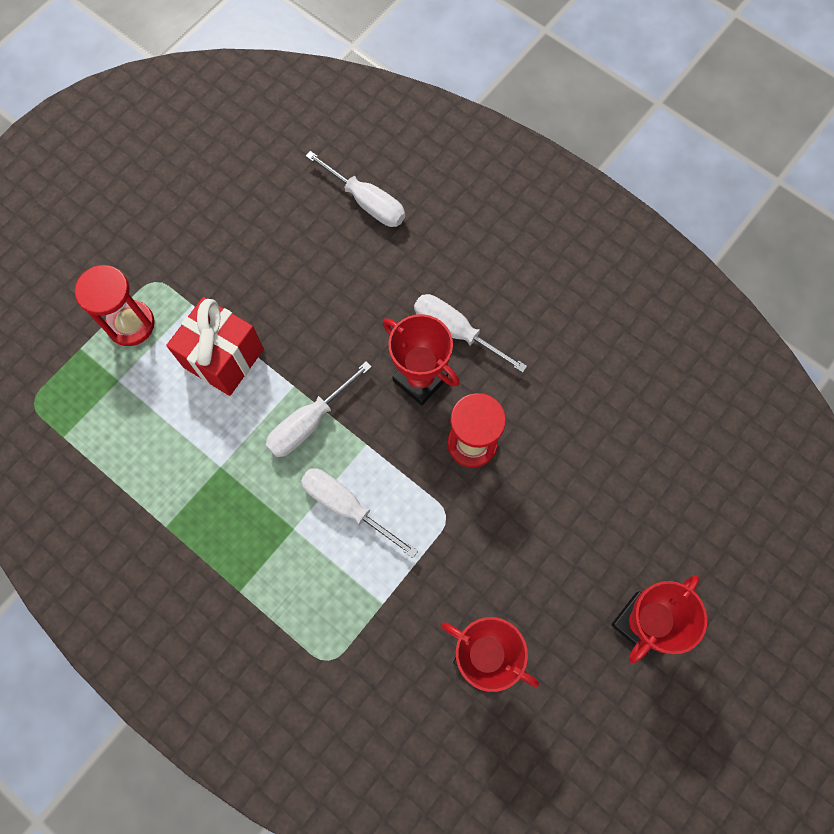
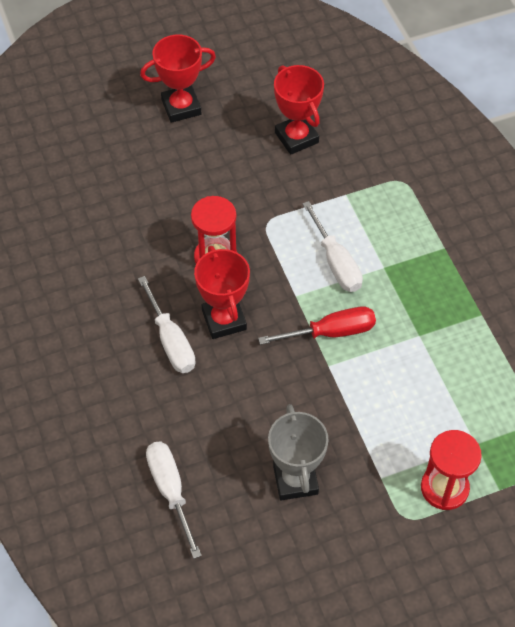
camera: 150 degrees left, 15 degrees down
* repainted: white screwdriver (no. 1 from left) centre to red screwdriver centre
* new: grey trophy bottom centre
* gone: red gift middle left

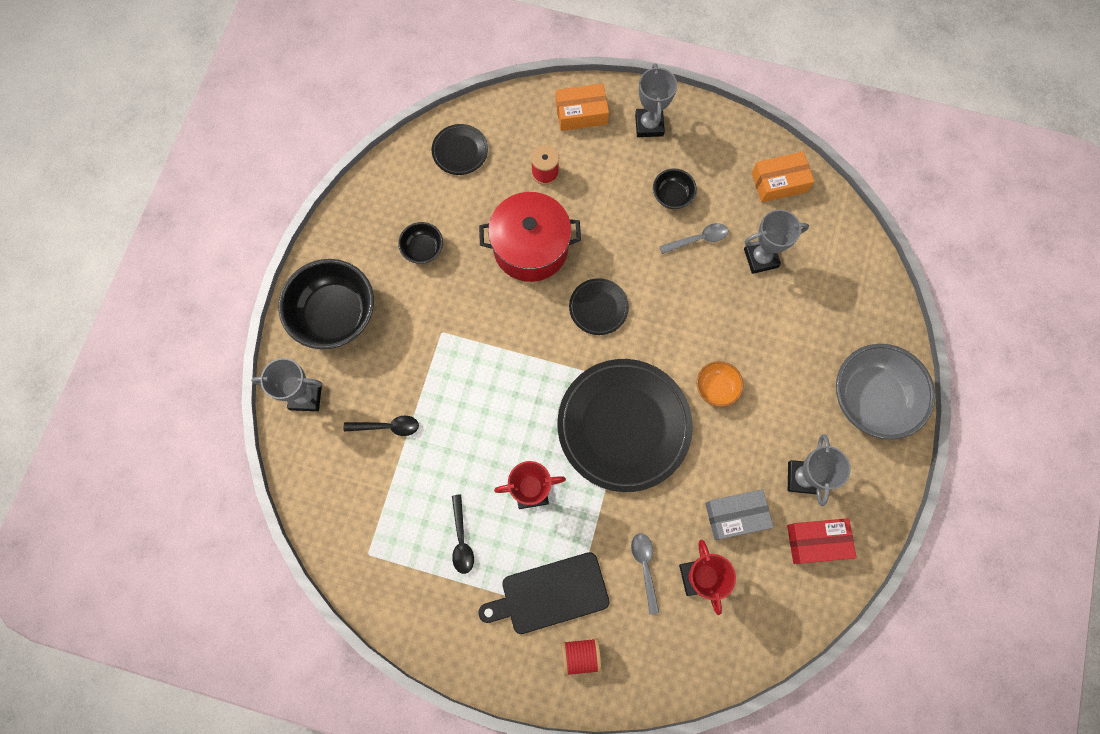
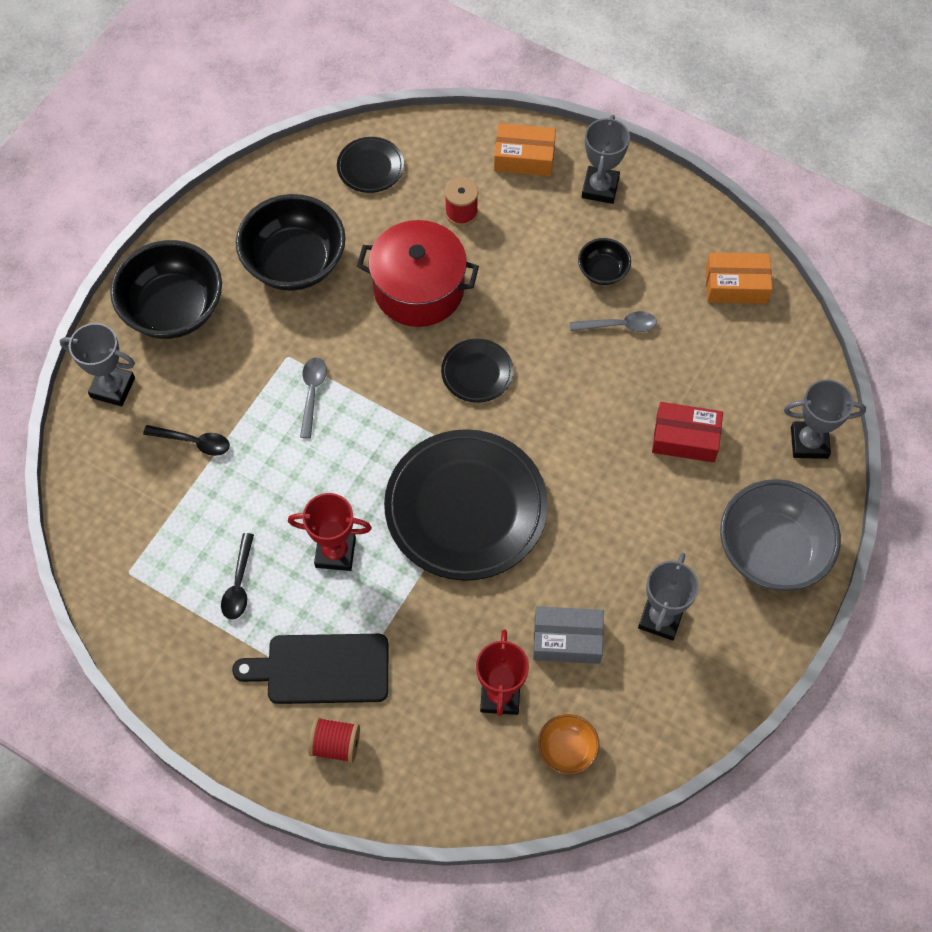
camera: 15 degrees right, 10 degrees down
* scaled: black bowl (no. 2 from left) top centre = top left x2.04
* shifted: grey spoon (no. 1 from left) bottom centre to centre
* shifted: orange bowl centre to bottom centre
* shifted: red box bottom right to middle right
* shifted: grey trophy (no. 3 from left in the first image) top right to grey trophy (no. 4 from left) middle right

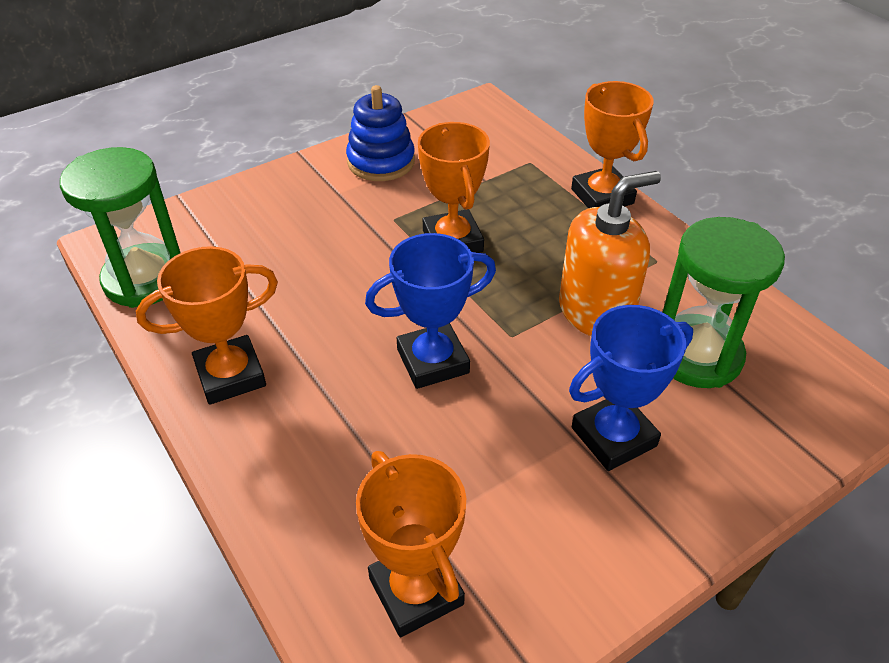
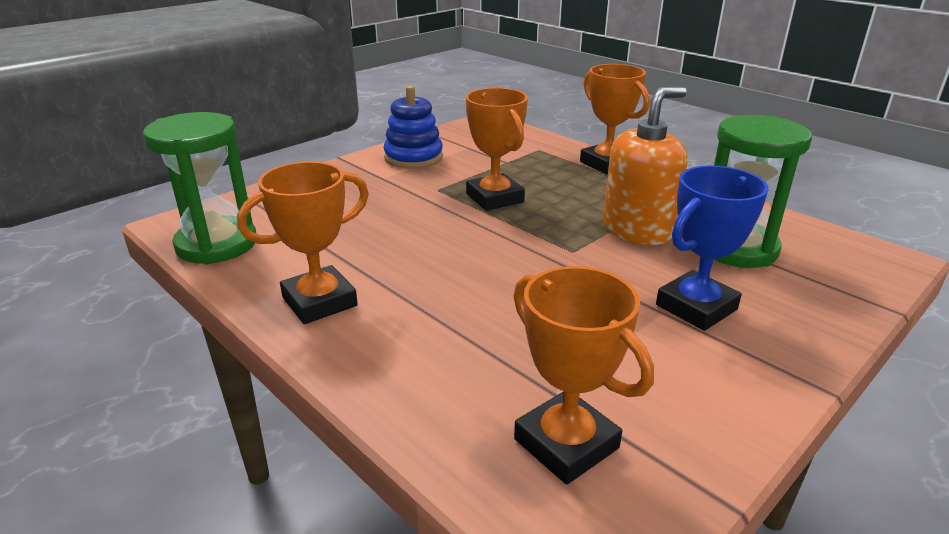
camera: 10 degrees left, 15 degrees down
* gone: blue trophy (no. 1 from left) centre

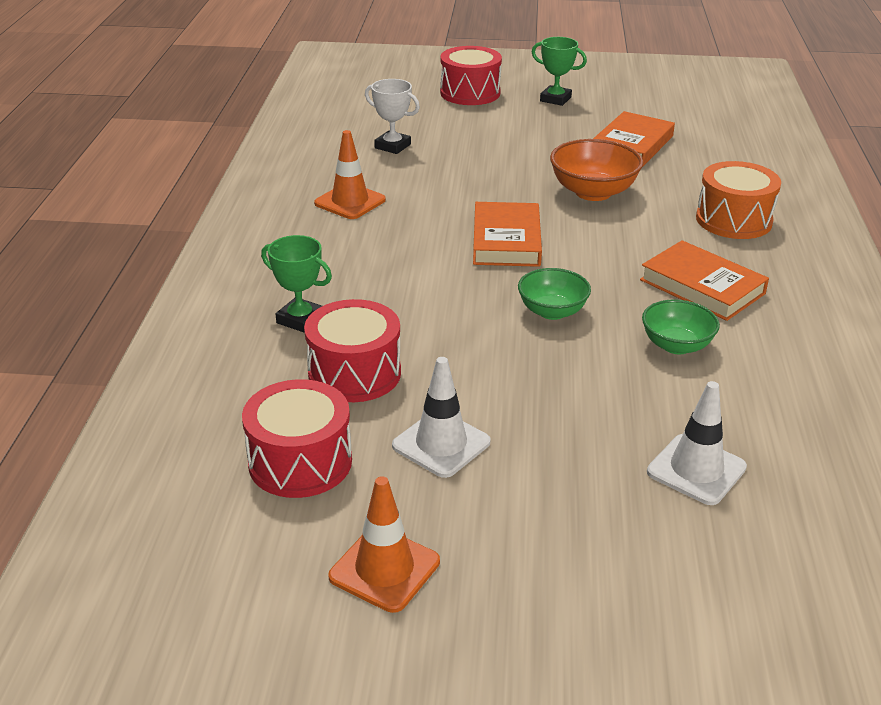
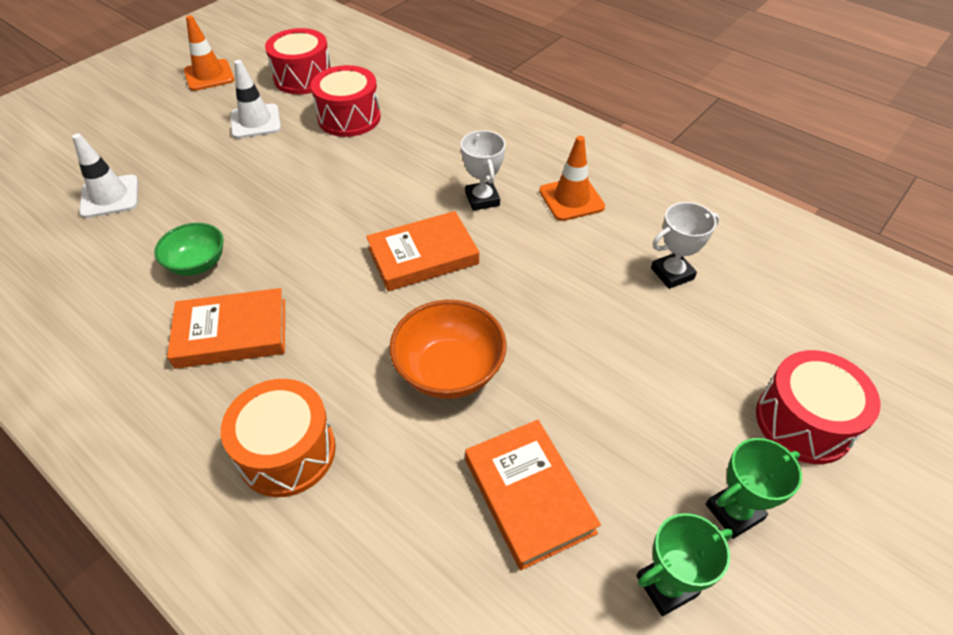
camera: 125 degrees right, 15 degrees up
* rotated: orange book (no. 1 from left in the first image) top centre = centre 60 degrees counterclockwise
* new: white trophy (no. 1 from left) top centre
* shifted: green trophy (no. 1 from left) centre to bottom right
* gone: green bowl (no. 1 from left) centre

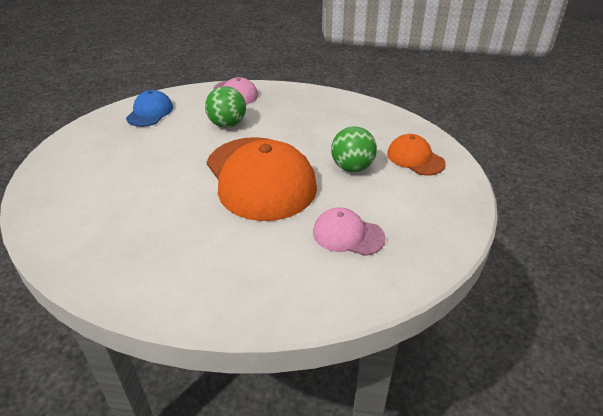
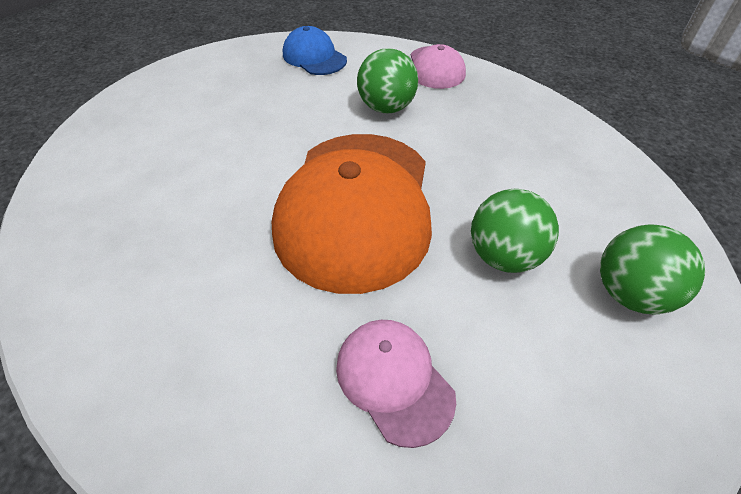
camera: 35 degrees right, 10 degrees up
* rotated: blue cap top left = top centre 90 degrees counterclockwise
* swapped: orange cap (no. 2 from left) middle right to green ball (no. 3 from left) middle right

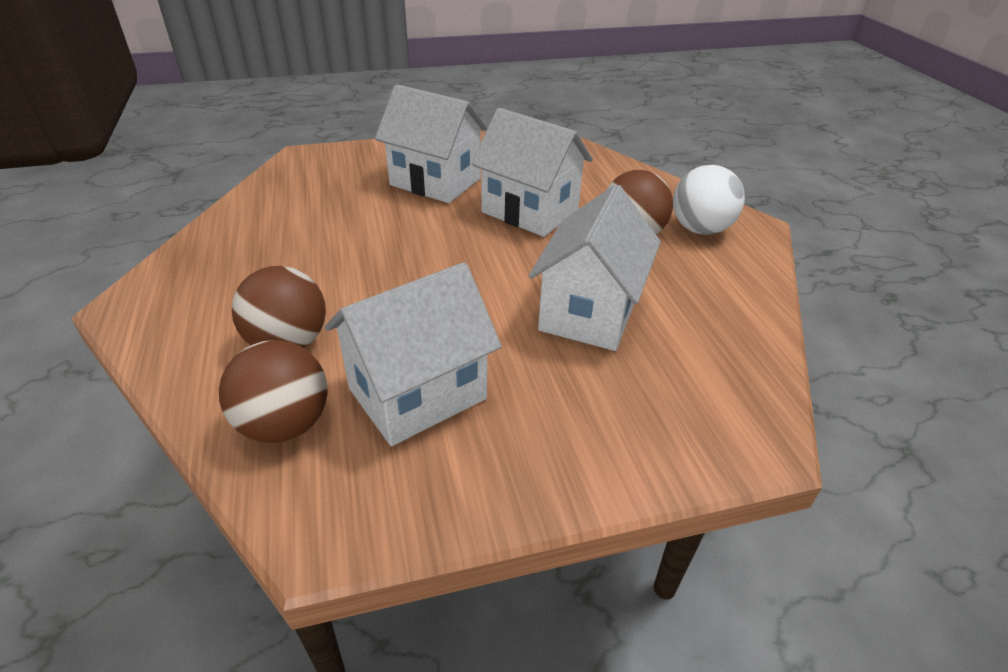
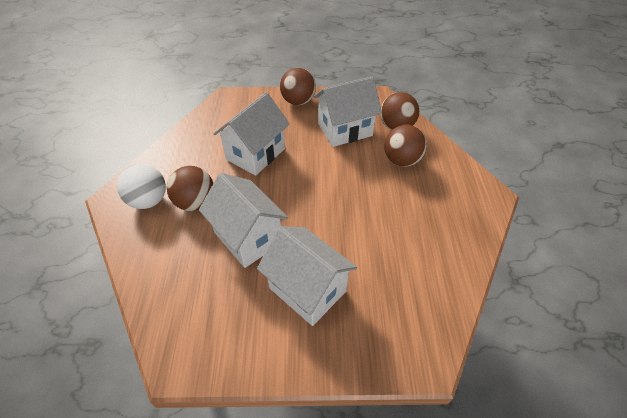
camera: 165 degrees left, 10 degrees up
* new: brown ball (no. 2 from left) top centre

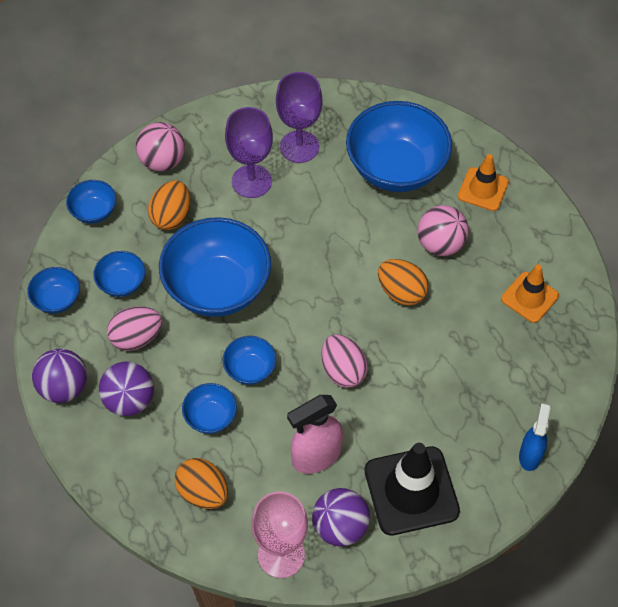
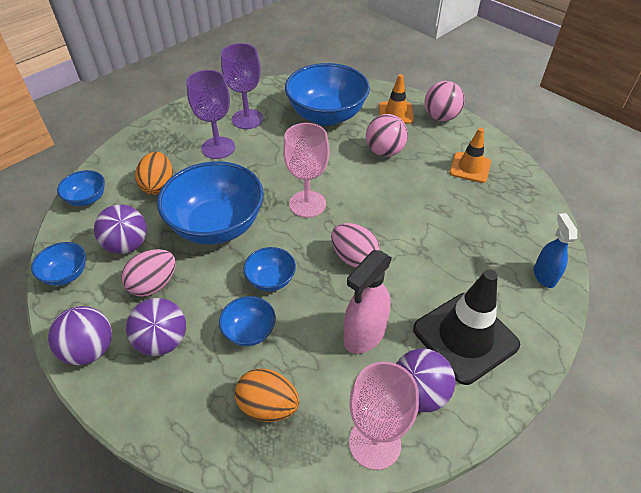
camera: 20 degrees left, 10 degrees down
* swapped: blue bowl (no. 3 from left) middle left to purple ball (no. 2 from left) middle left
* new: pink goblet (no. 1 from left) centre
* shifted: pink ball (no. 1 from left in the first image) top left to pink ball (no. 2 from left) top right
* gone: orange egg (no. 3 from left) centre

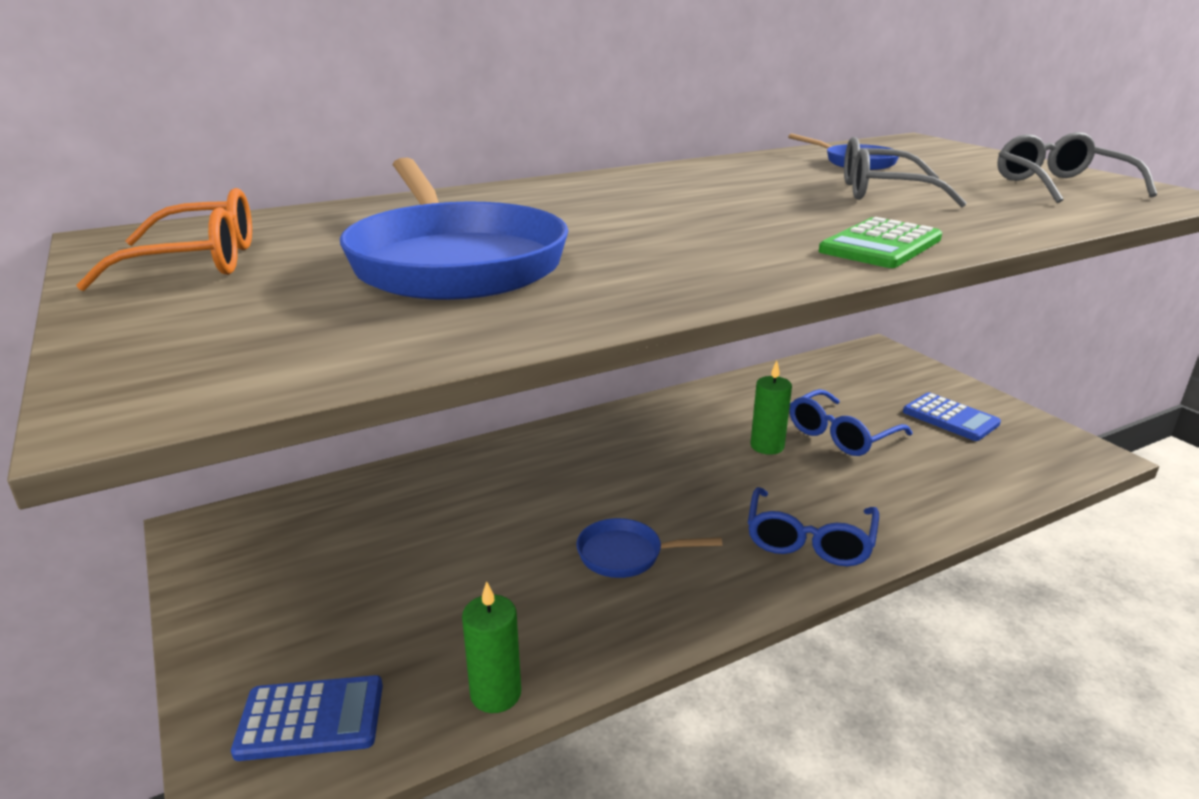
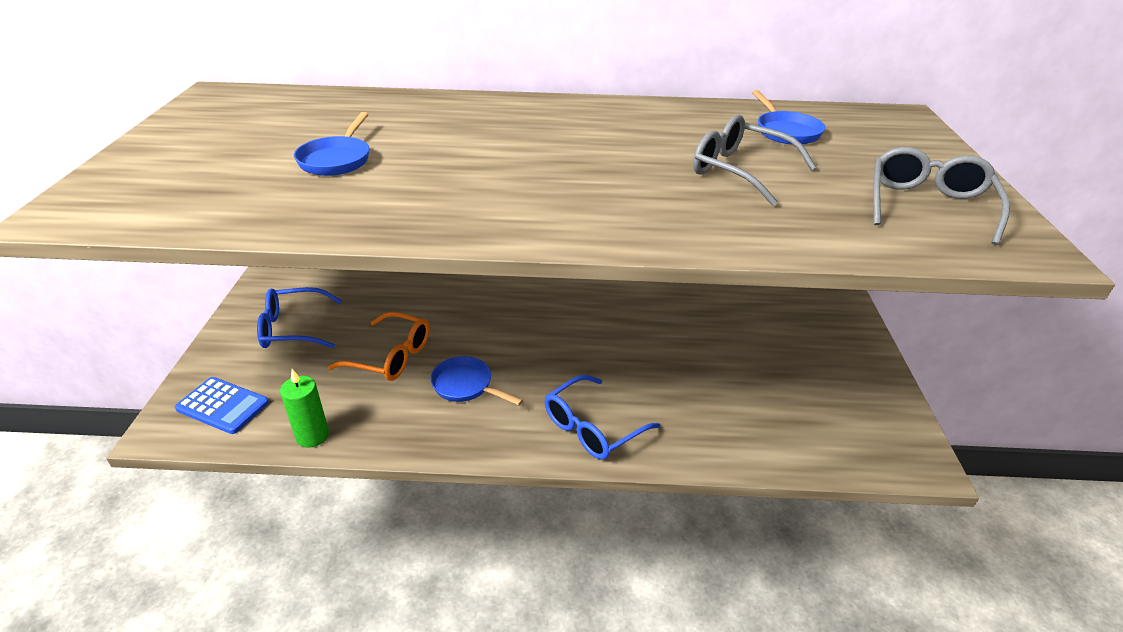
camera: 30 degrees right, 10 degrees up
* shifted: blue glasses (no. 2 from left in the first image) middle right to blue glasses (no. 1 from left) middle left
* scaled: blue pan (no. 1 from left) top centre = top left x0.49
* shifted: orange glasses top left to centre
* gone: green candle (no. 2 from left) centre
* gone: green calculator top right
* gone: blue calculator (no. 2 from left) middle right

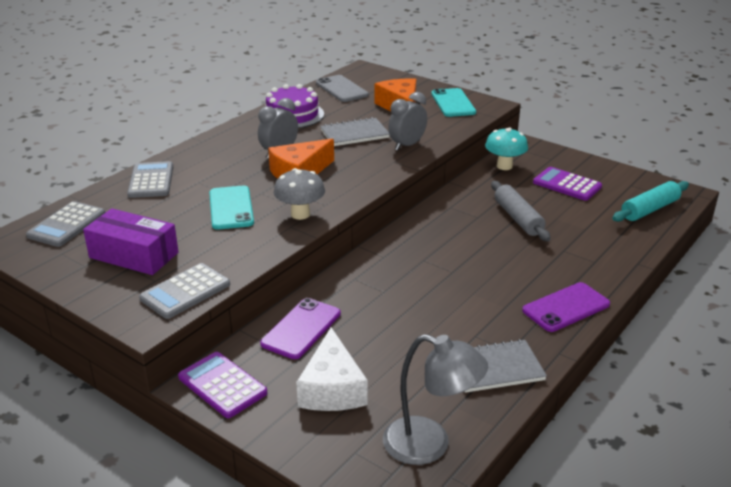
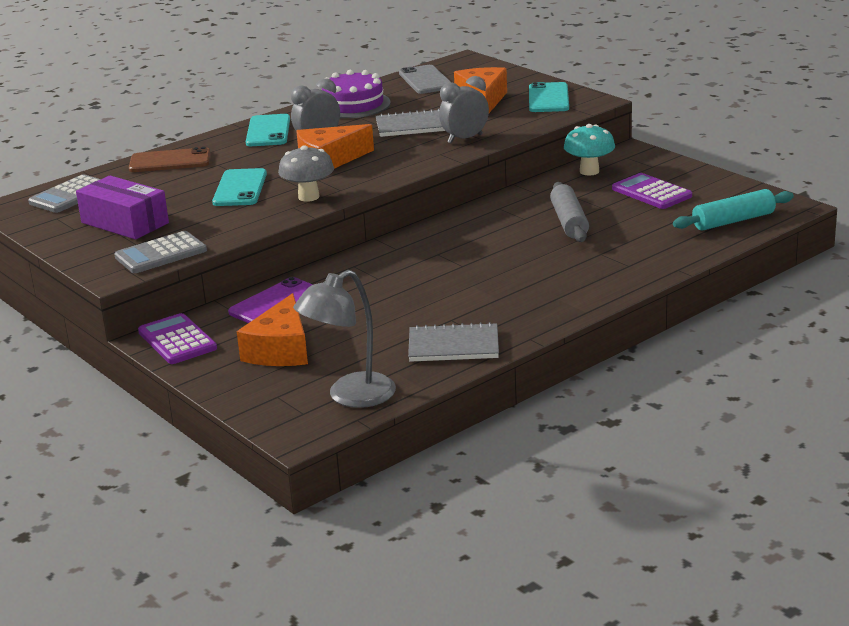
camera: 15 degrees right, 5 degrees down
* swapped: grey calculator (no. 2 from left) middle left to brown phone top left
* repainted: white cheese bottom centre to orange cheese (no. 1 from left) middle left
* new: turquoise phone (no. 2 from left) top left
* rotated: grey lamp bottom centre = centre 105 degrees clockwise
* gone: purple phone (no. 2 from left) middle right

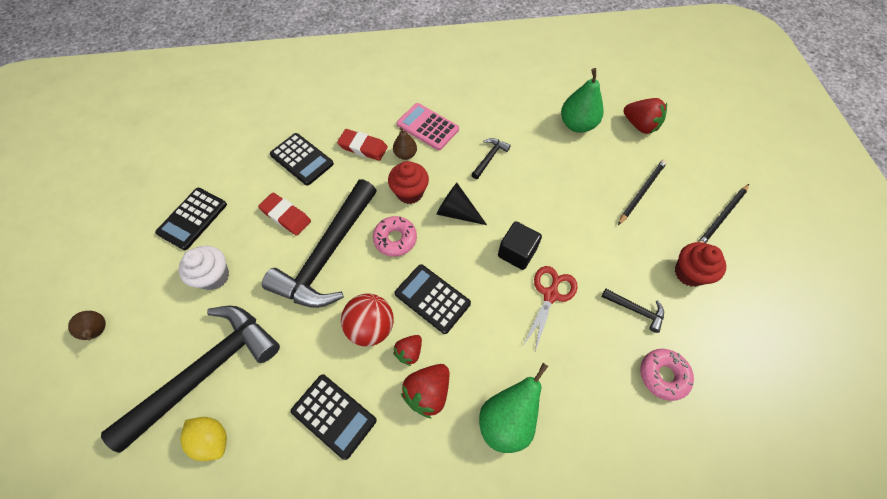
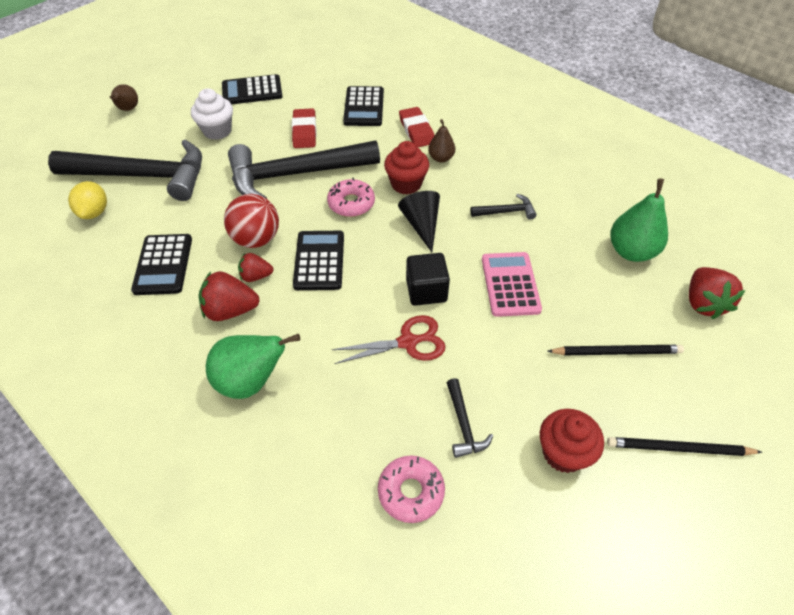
camera: 50 degrees right, 10 degrees down
* shifted: pink calculator top centre to centre

